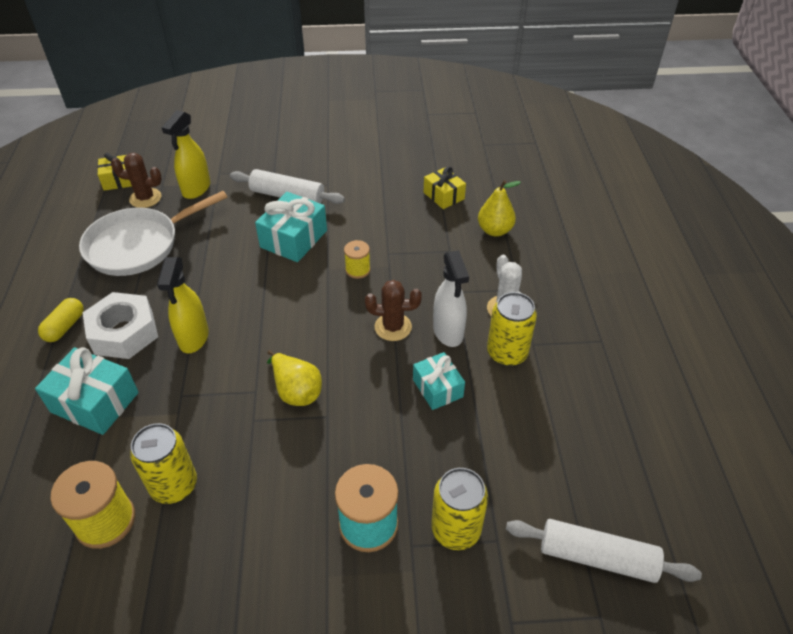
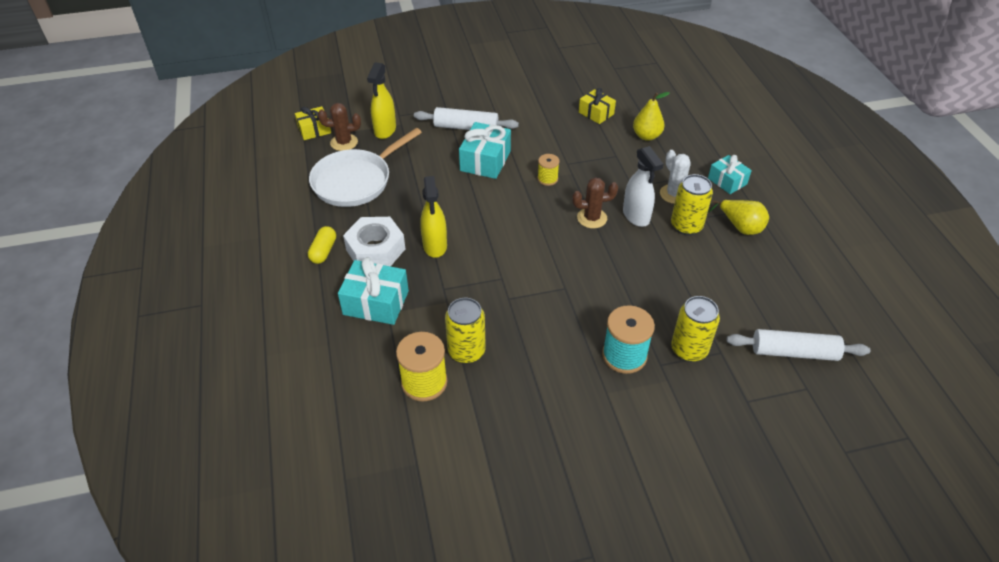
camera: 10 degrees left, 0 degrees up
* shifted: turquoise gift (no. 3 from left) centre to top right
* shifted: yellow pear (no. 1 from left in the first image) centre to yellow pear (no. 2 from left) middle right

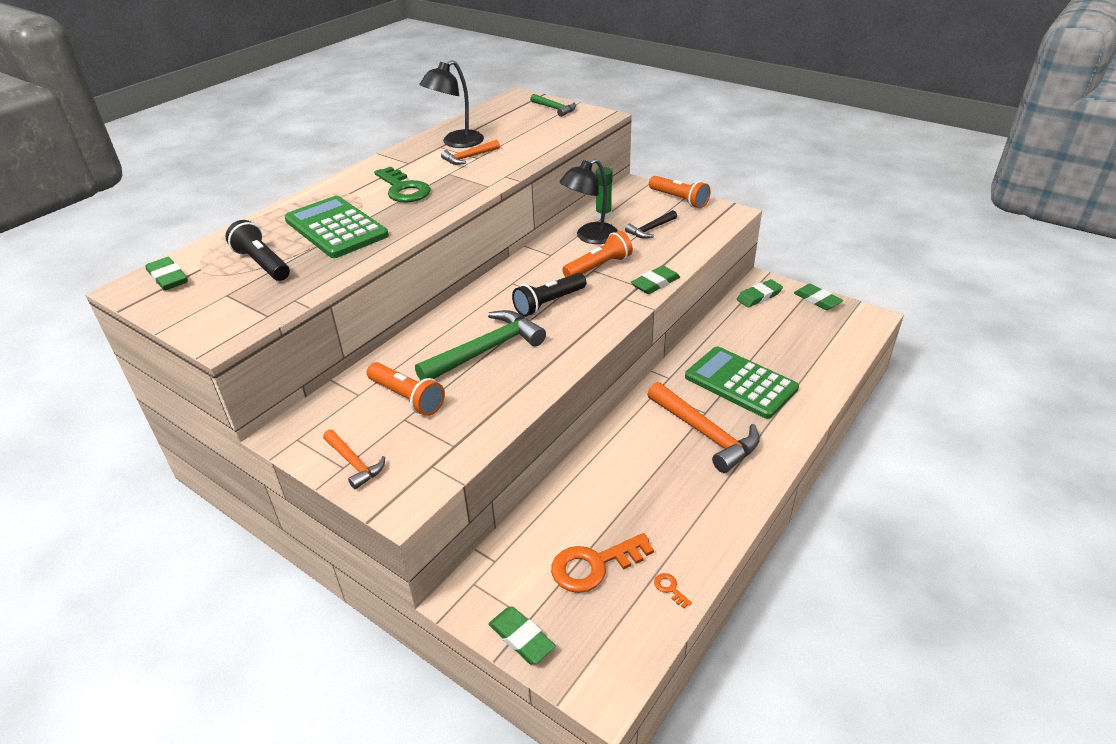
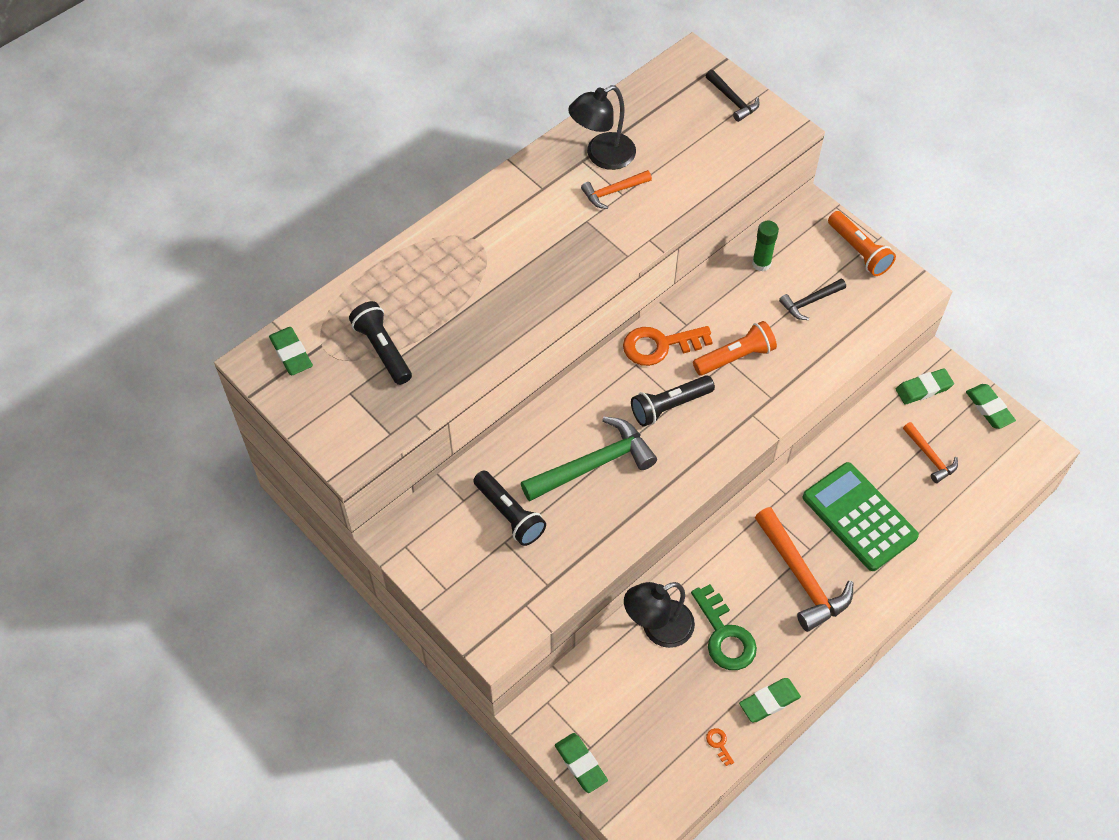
camera: 10 degrees right, 20 degrees up
* repainted: orange flashlight (no. 1 from left) centre to black flashlight (no. 2 from left) centre
* shifted: orange key (no. 1 from left) bottom centre to centre
* shifted: black lamp (no. 2 from left) top centre to bottom centre
* shifted: green key top centre to bottom centre
* repainted: green hammer (no. 2 from left) top centre to black hammer (no. 1 from left) top centre
* shifted: green eraser (no. 3 from left) centre to bottom right
* shifted: orange hammer (no. 1 from left in the first image) middle left to orange hammer (no. 3 from left) middle right
* gone: green calculator (no. 1 from left) top left

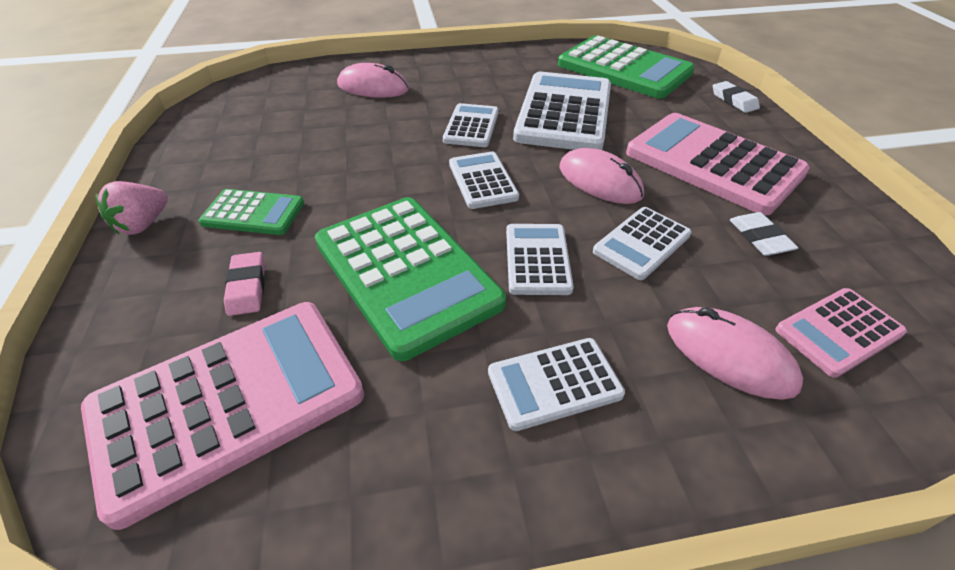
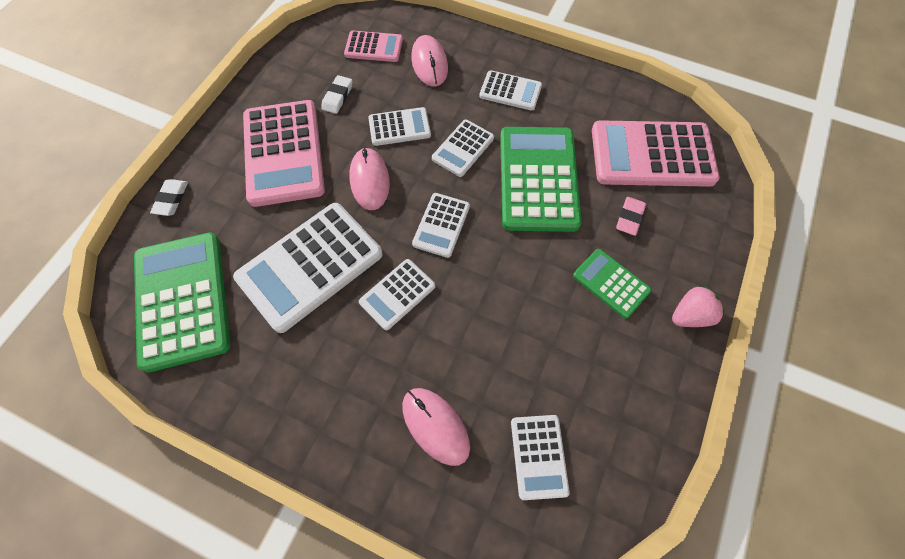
camera: 145 degrees left, 20 degrees up
* new: white calculator (no. 7 from left) bottom centre

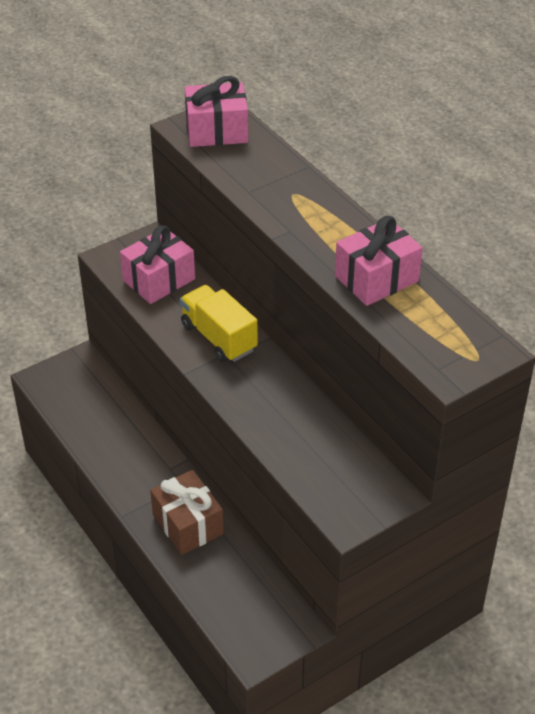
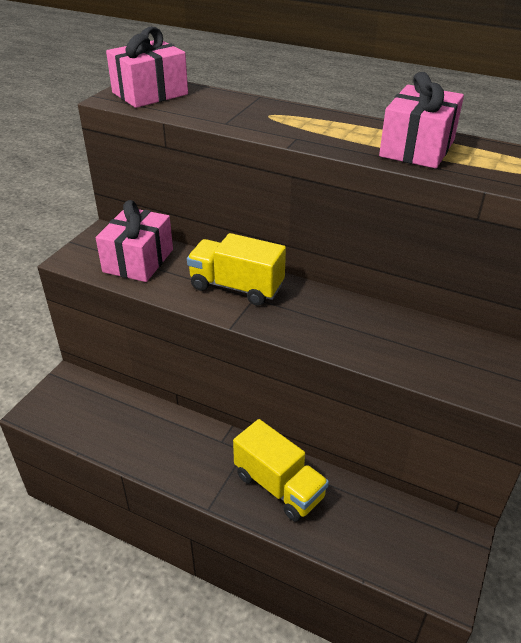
camera: 30 degrees left, 5 degrees down
* swapped: brown gift bottom centre to yellow truck (no. 2 from left) bottom centre

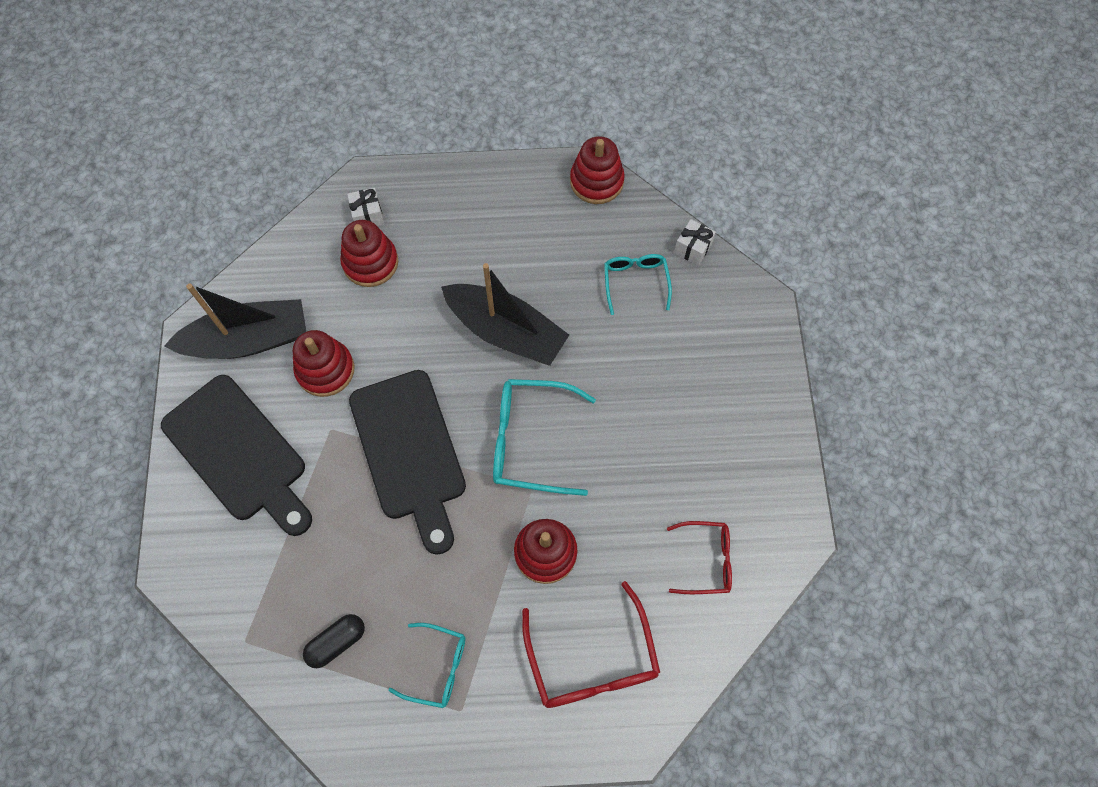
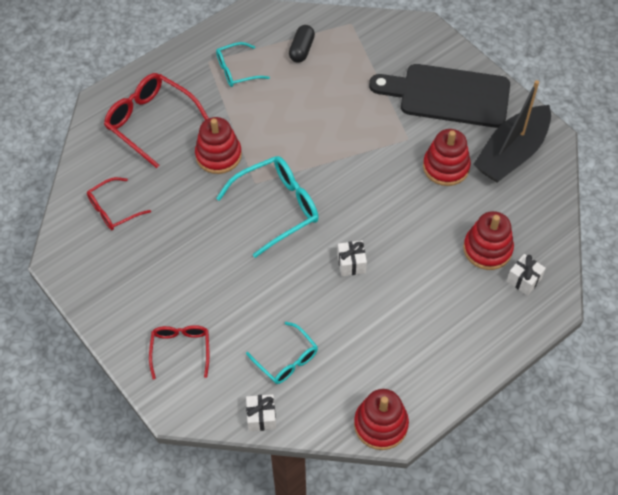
camera: 145 degrees right, 10 degrees down
* new: red glasses (no. 3 from left) bottom left
* swapped: black boat (no. 2 from left) centre to white gift (no. 2 from left) centre
* gone: black cutting board (no. 2 from left) centre

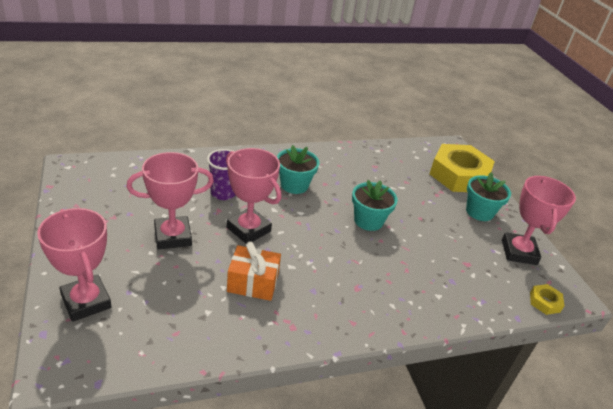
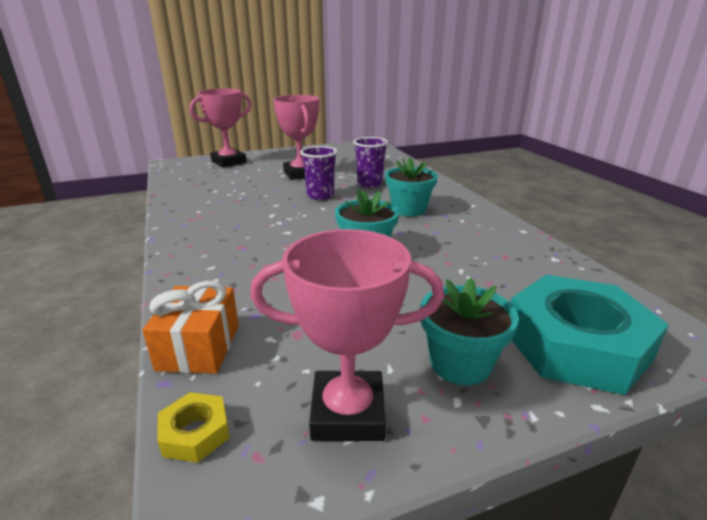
camera: 90 degrees right, 10 degrees down
* shifted: orange gift centre to middle left
* swapped: pink trophy (no. 3 from left) centre to purple cup (no. 1 from left) top centre
* repainted: yellow nut (no. 1 from left) middle right to turquoise nut middle right

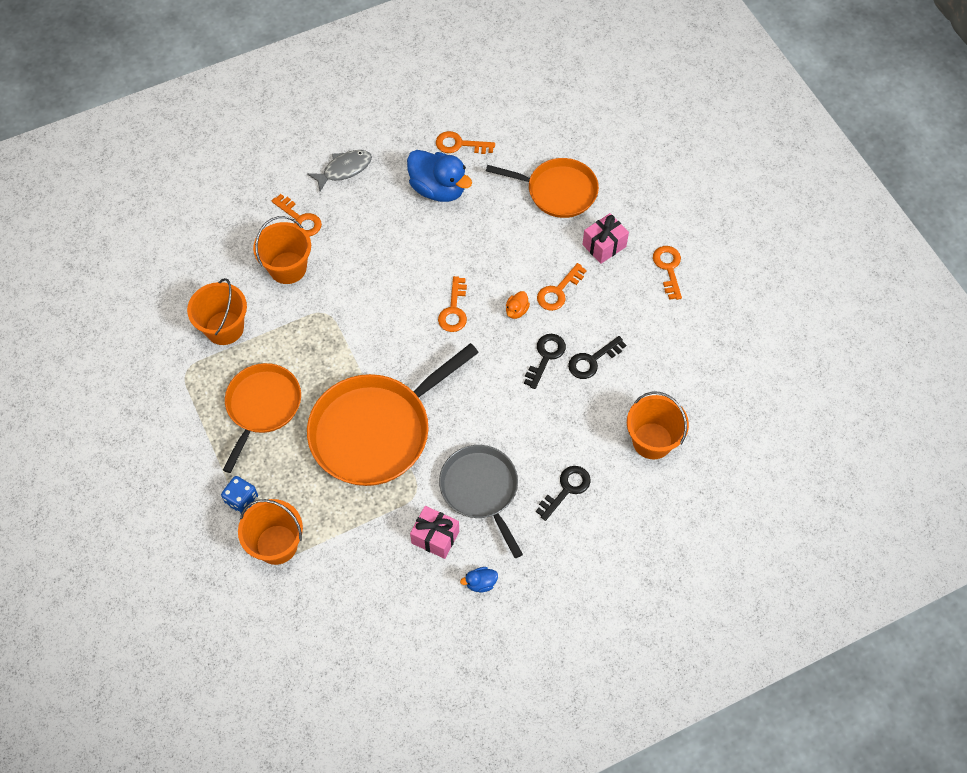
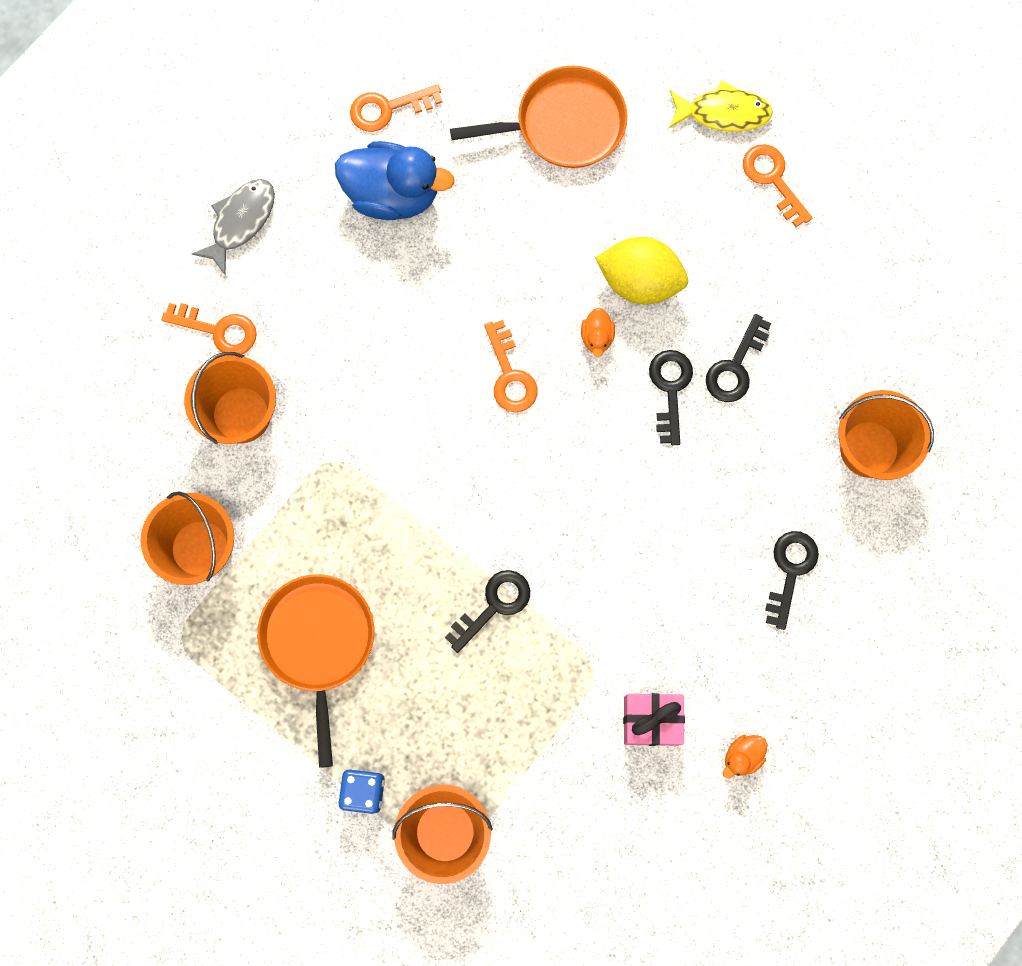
camera: 25 degrees left, 15 degrees up
* swapped: orange pan (no. 2 from left) centre to black key (no. 1 from left) centre
* swapped: orange key (no. 4 from left) centre to yellow lemon top centre
* new: yellow fish top right
* repainted: blue duck (no. 2 from left) bottom centre to orange duck (no. 2 from left) bottom right
* gone: grey pan centre
* gone: pink gift (no. 2 from left) top centre

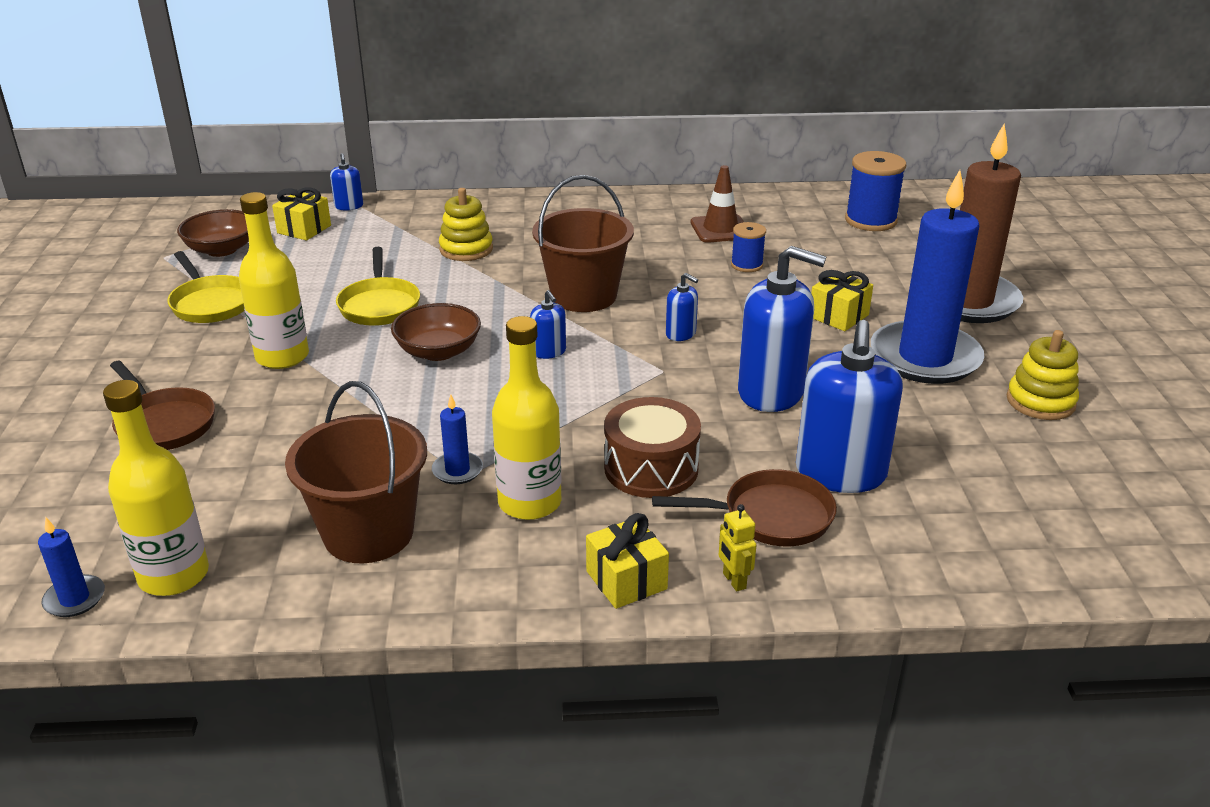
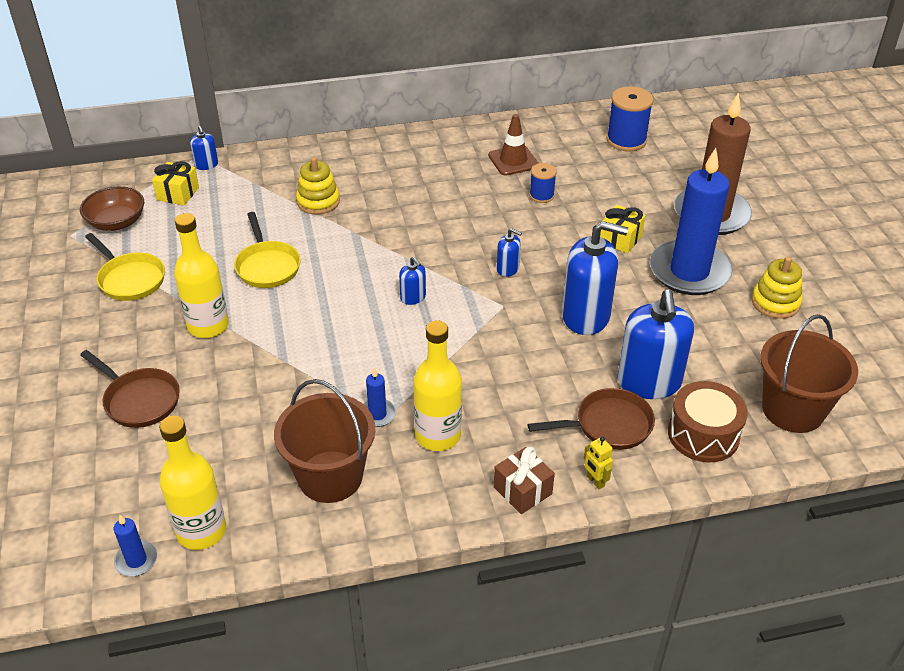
camera: 10 degrees left, 10 degrees up
* repainted: yellow gift (no. 2 from left) bottom centre to brown gift bottom centre
* shifted: brown drum centre to middle right
* shifted: brown bucket (no. 2 from left) top centre to middle right
* gone: brown bowl (no. 2 from left) centre

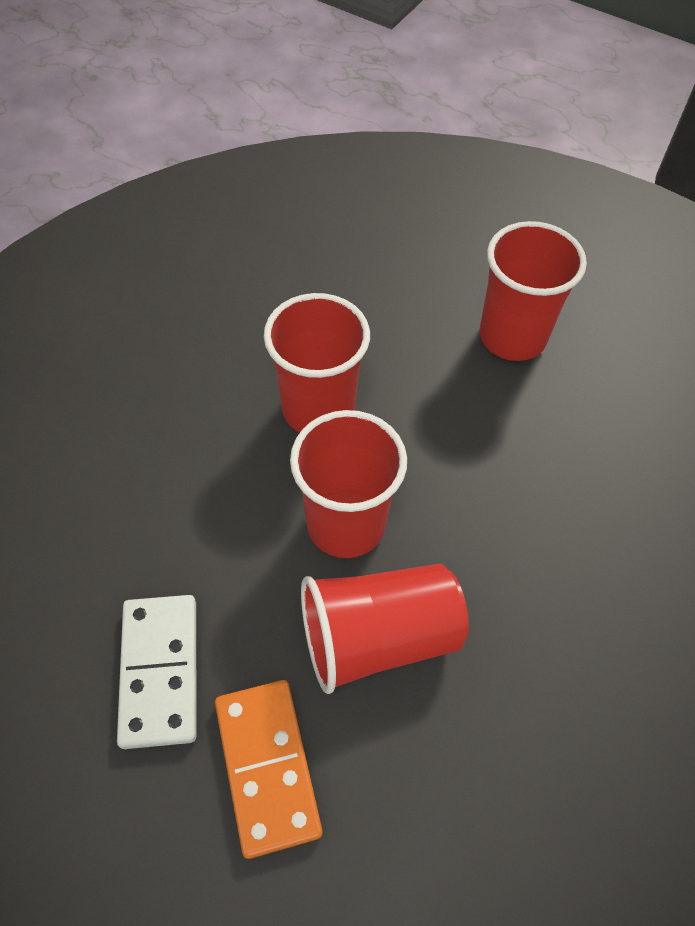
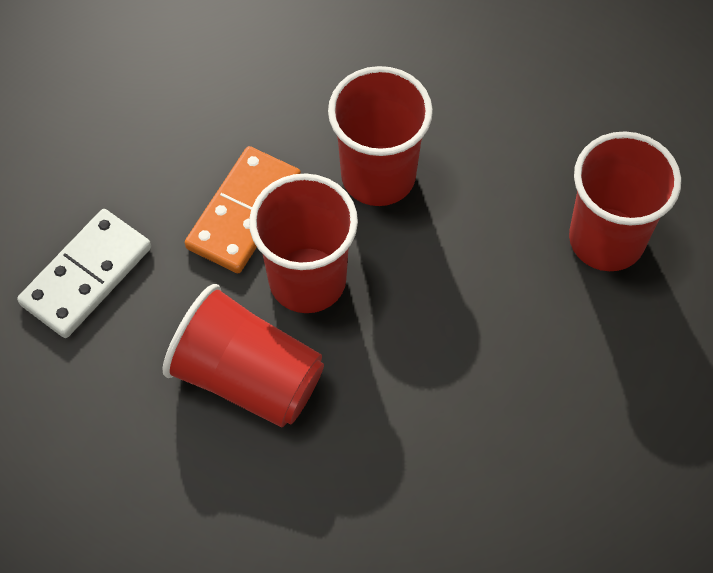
camera: 45 degrees right, 5 degrees up
* shifted: orange domino bottom centre to centre

